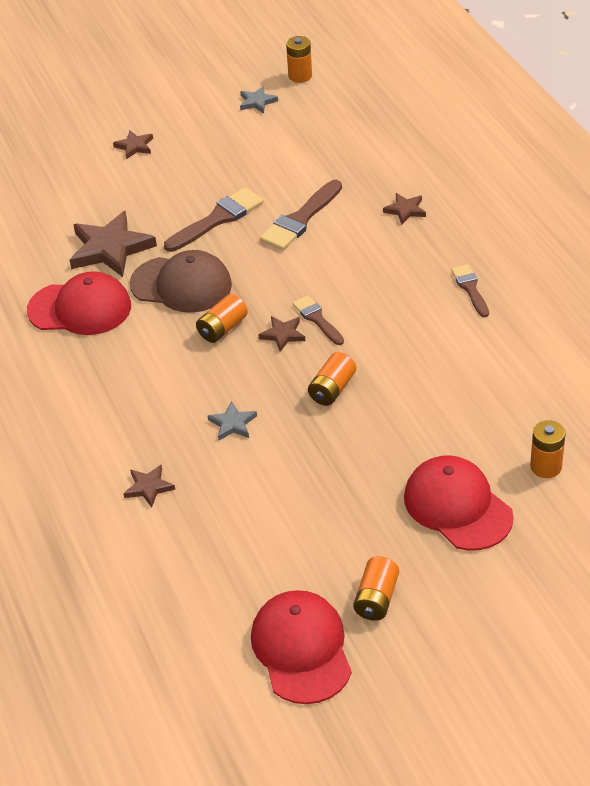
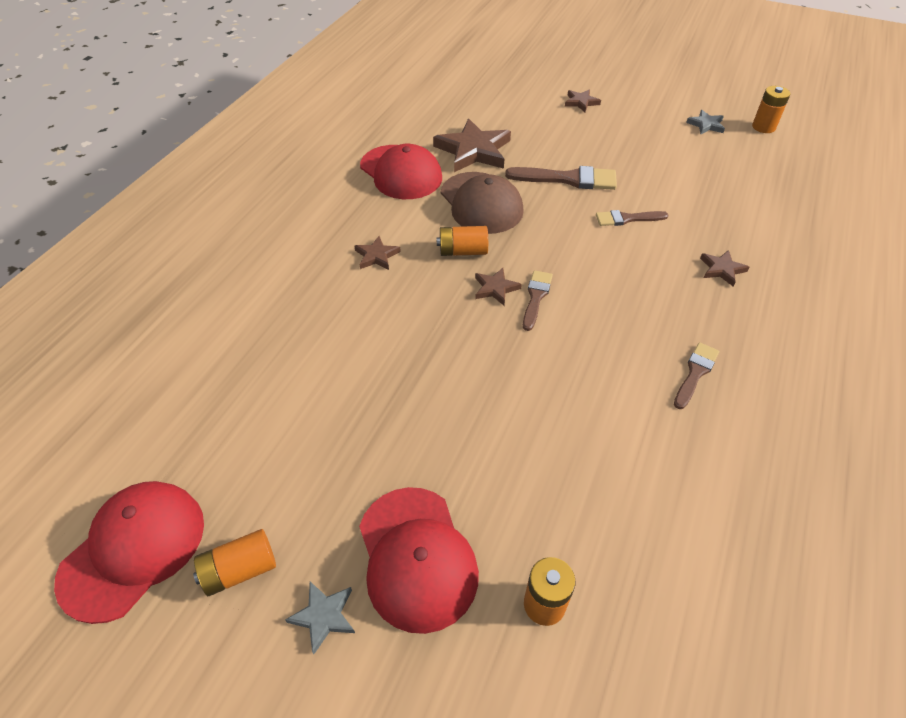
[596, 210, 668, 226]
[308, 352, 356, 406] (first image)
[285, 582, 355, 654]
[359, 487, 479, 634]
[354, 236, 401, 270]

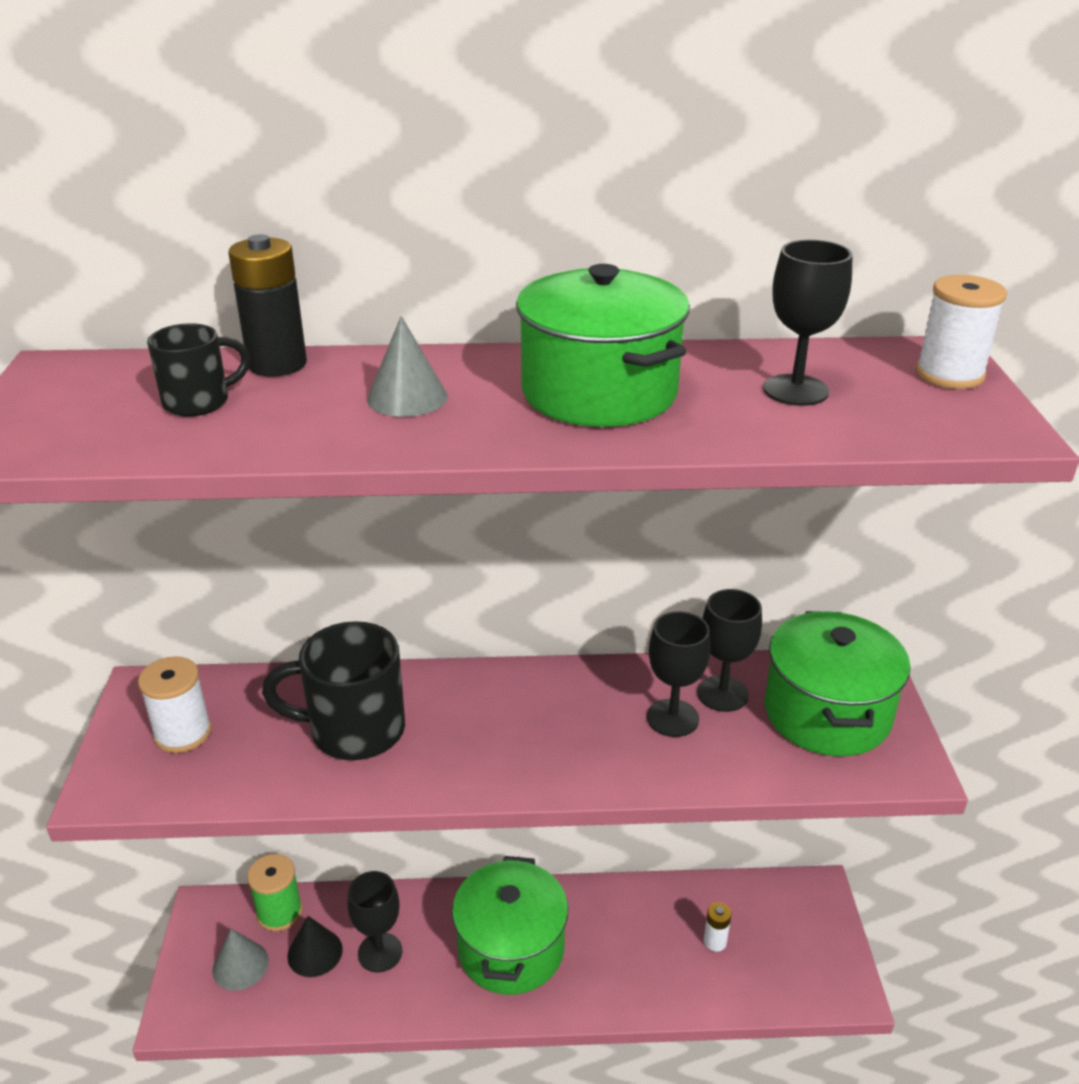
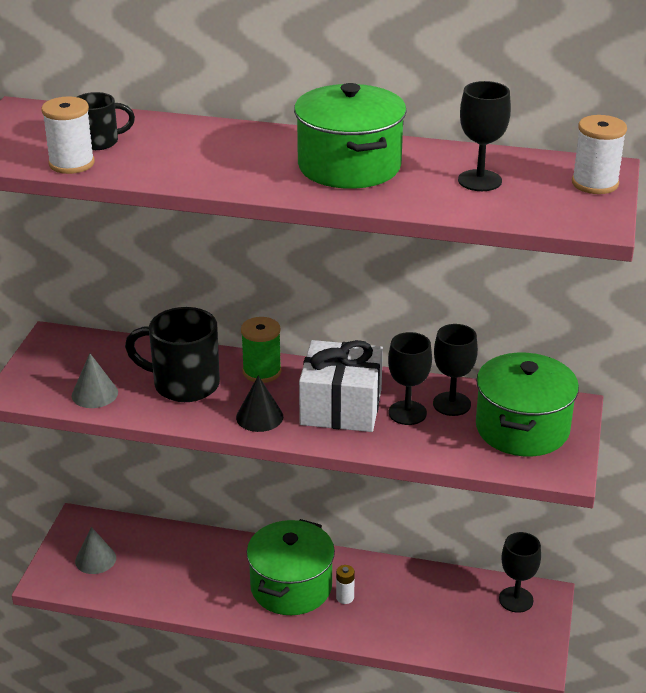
[229, 234, 307, 377] (first image)
[72, 353, 118, 408]
[41, 96, 94, 174]
[241, 317, 281, 383]
[499, 532, 541, 613]
[336, 565, 355, 604]
[236, 376, 283, 432]
[299, 340, 383, 432]

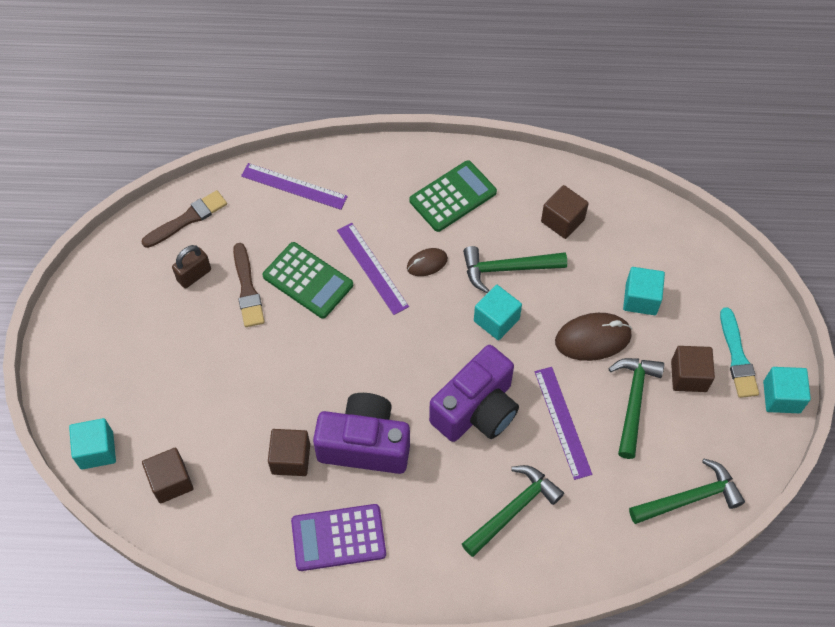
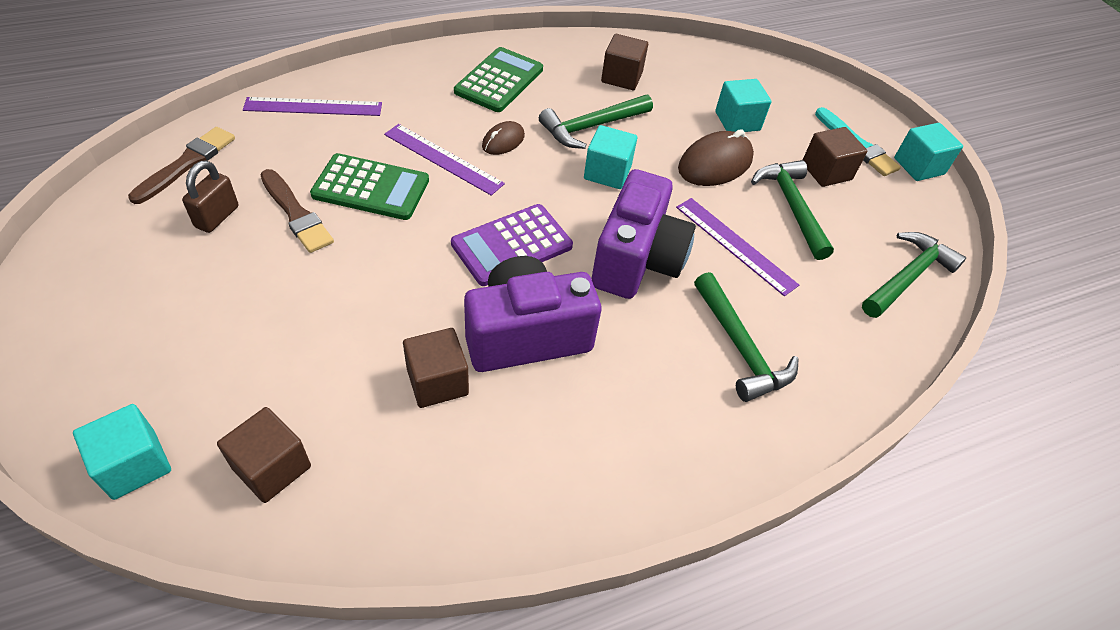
[694, 272, 799, 402]
[451, 204, 573, 286]

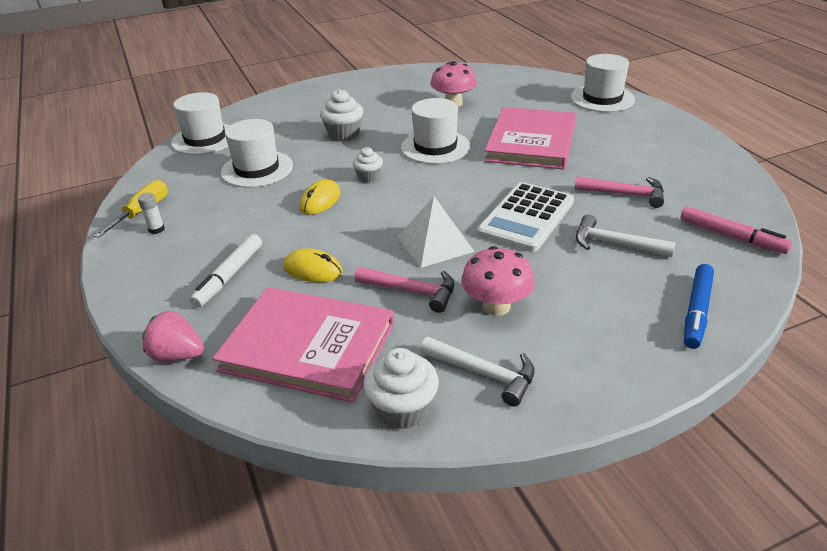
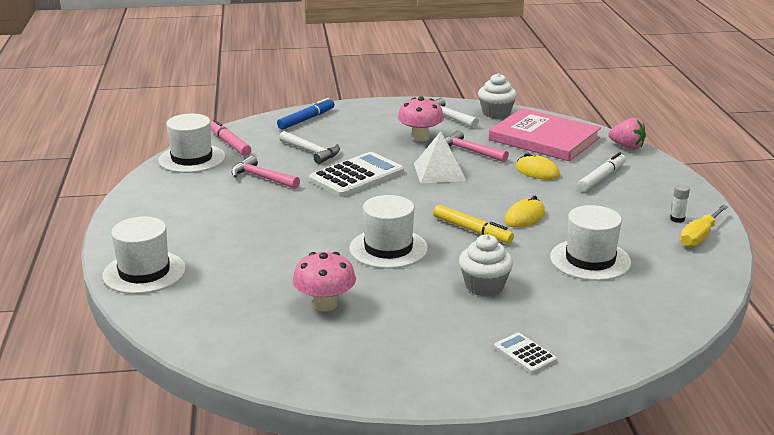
[158, 114, 225, 173]
[484, 107, 577, 169] (first image)
[433, 205, 514, 244]
[494, 332, 557, 374]

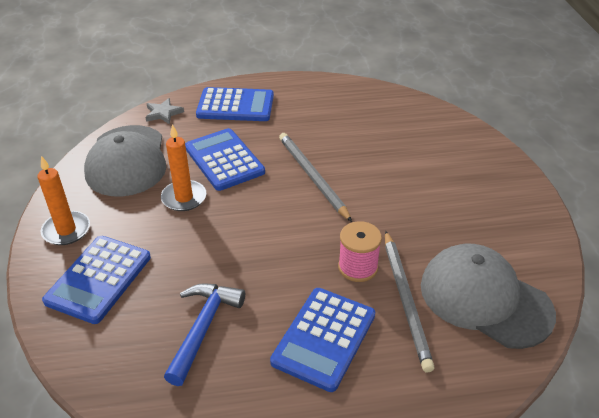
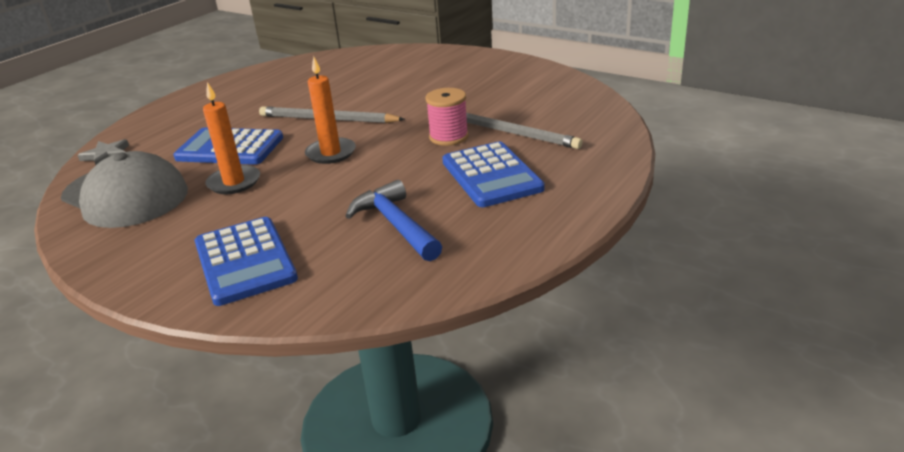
[196, 87, 274, 121] (first image)
[305, 57, 356, 164]
[421, 244, 556, 349] (first image)

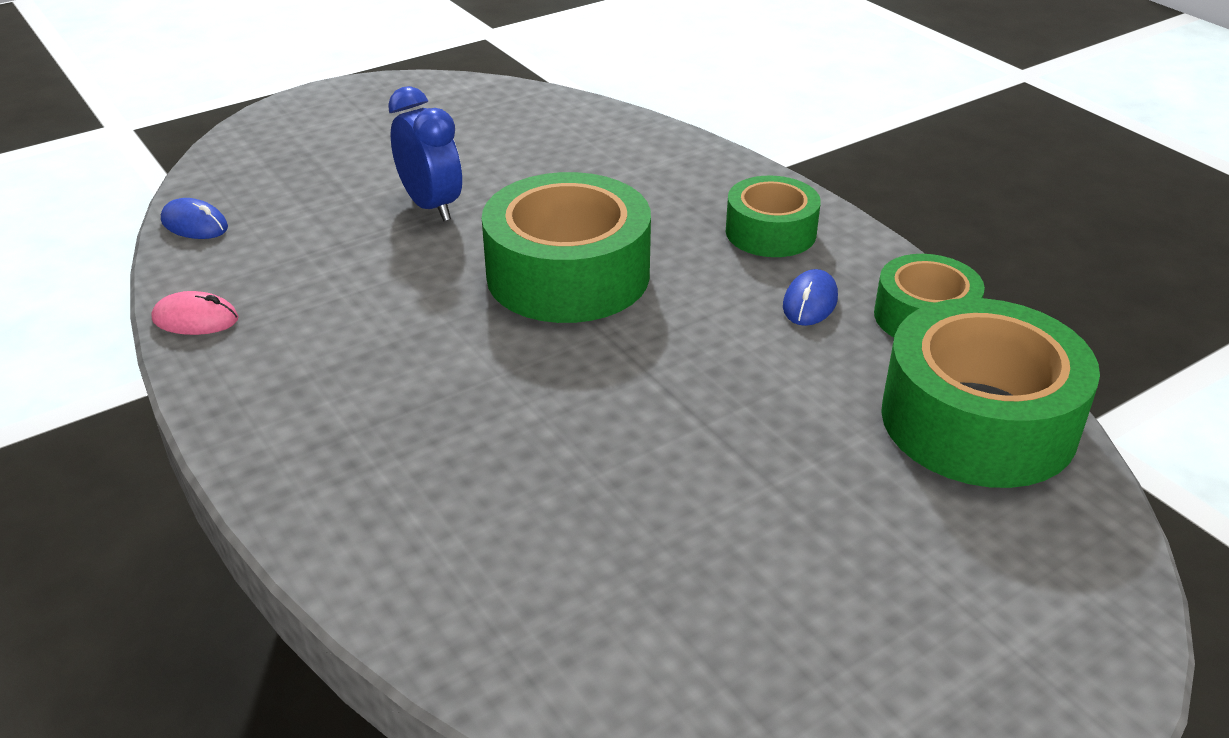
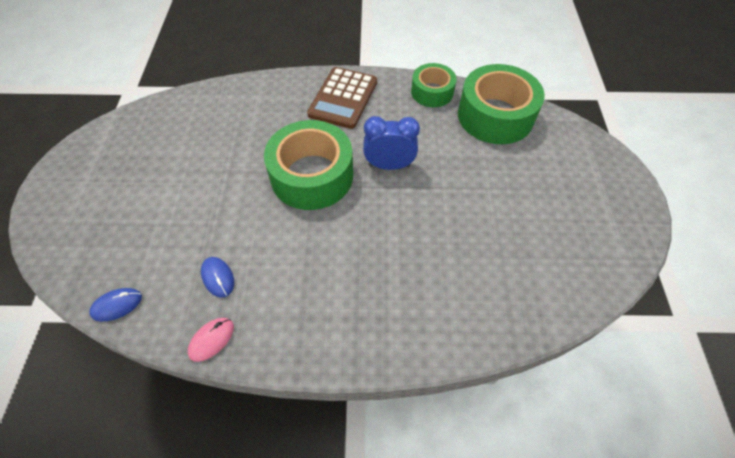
[363, 116, 420, 170]
[307, 67, 377, 129]
[201, 257, 234, 297]

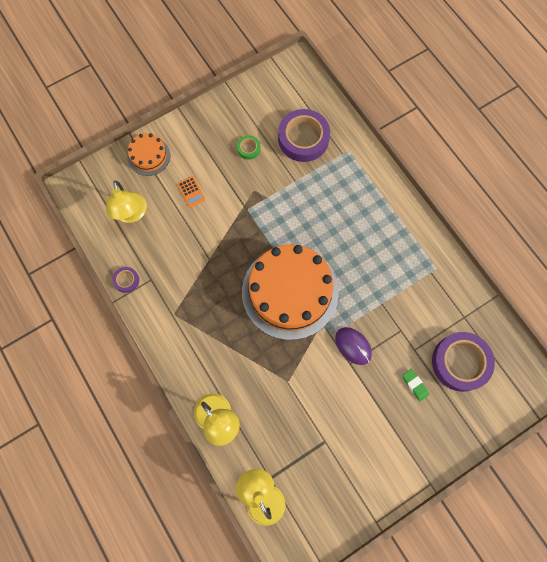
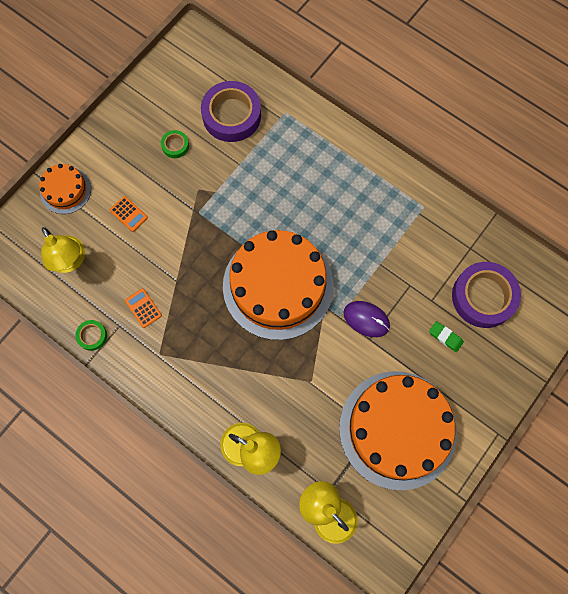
[75, 320, 107, 351]
[125, 288, 162, 328]
[339, 371, 457, 490]

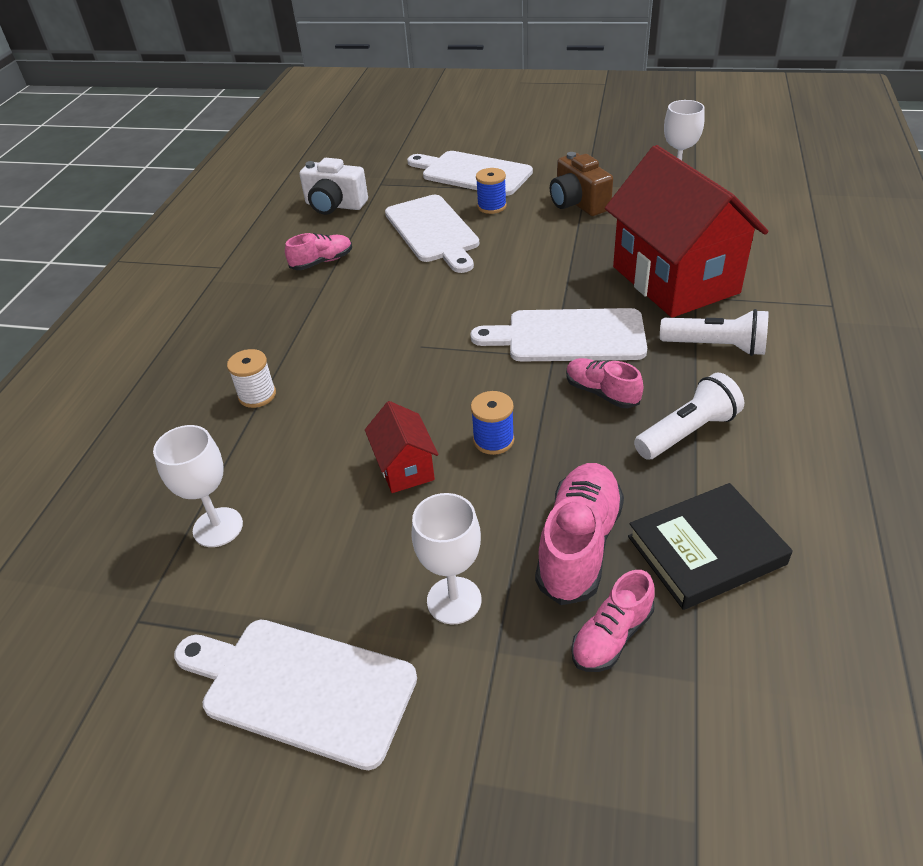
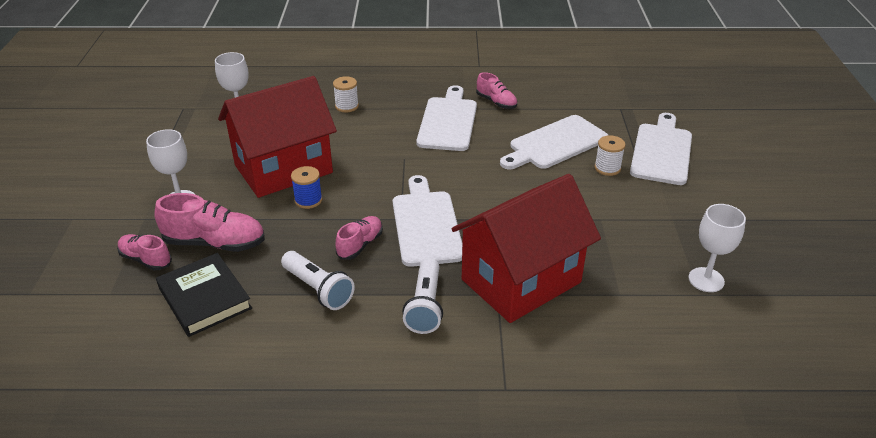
[550, 152, 613, 216] (first image)
[299, 158, 368, 215] (first image)
[595, 135, 625, 176]
[218, 76, 337, 198]
[416, 85, 477, 151]

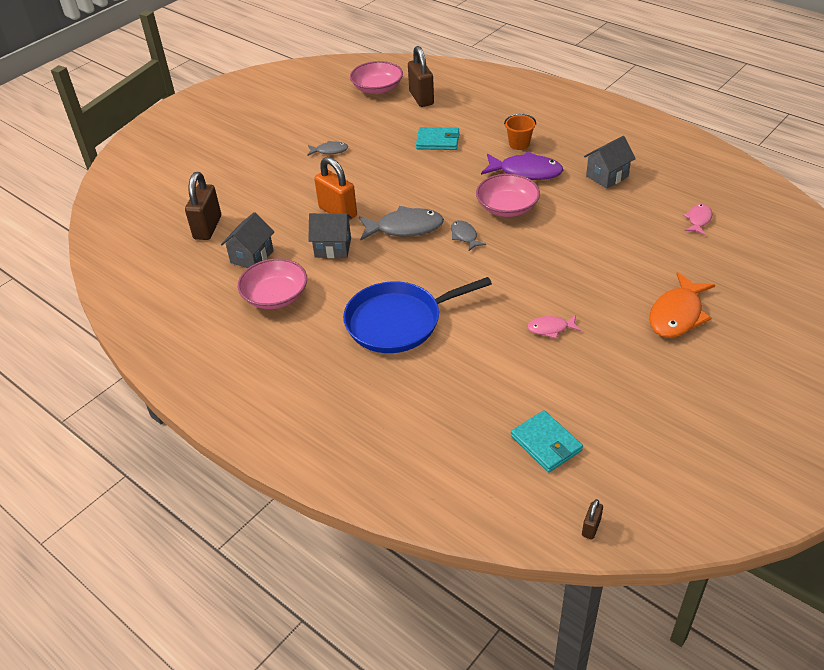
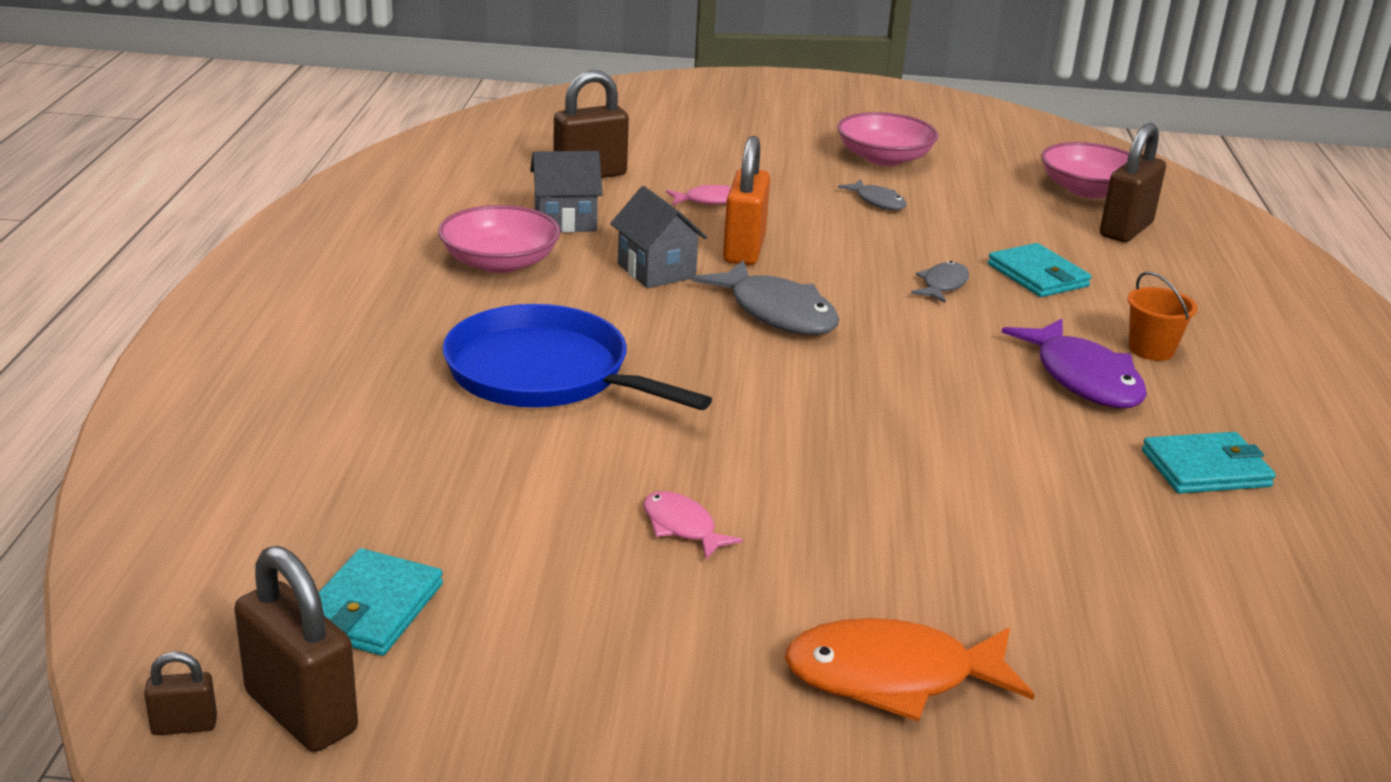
[1142, 432, 1276, 493]
[837, 112, 938, 166]
[666, 185, 731, 205]
[911, 261, 969, 303]
[234, 546, 358, 752]

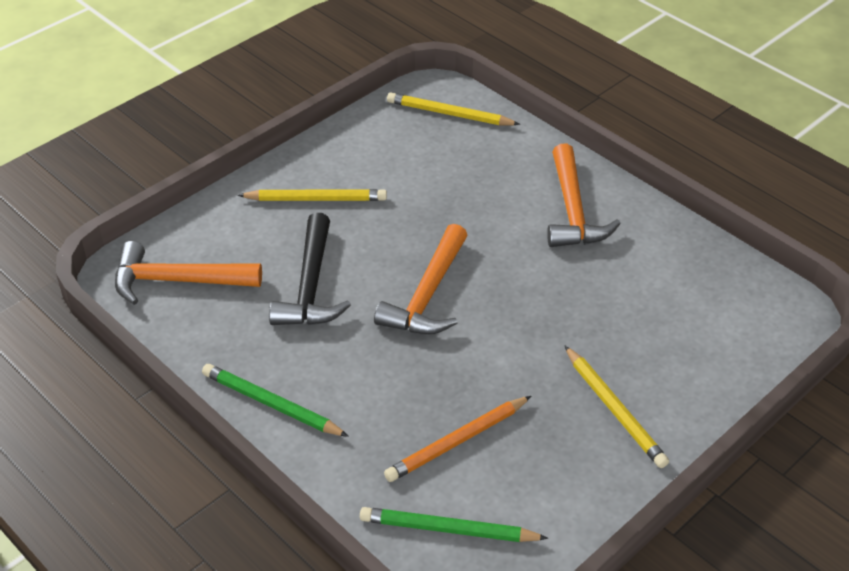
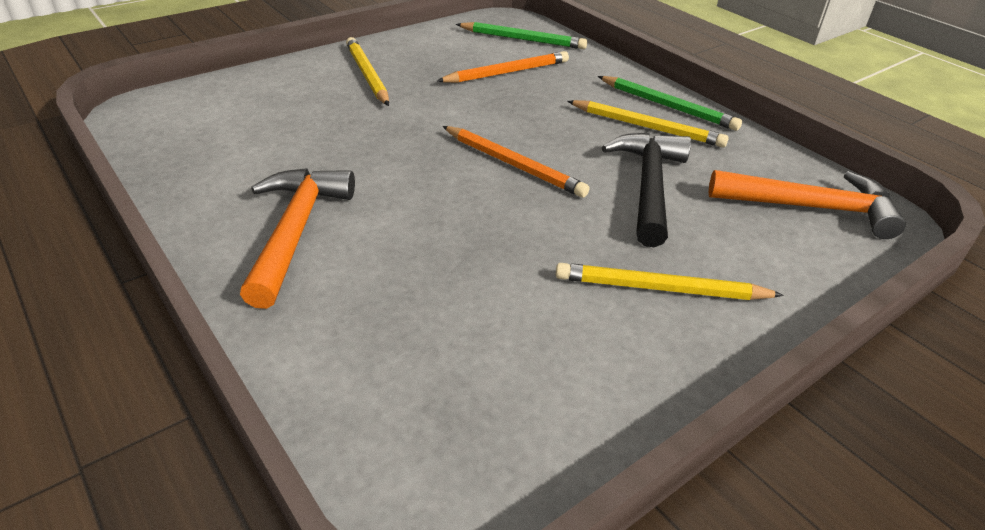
[567, 100, 729, 148]
[442, 126, 590, 198]

